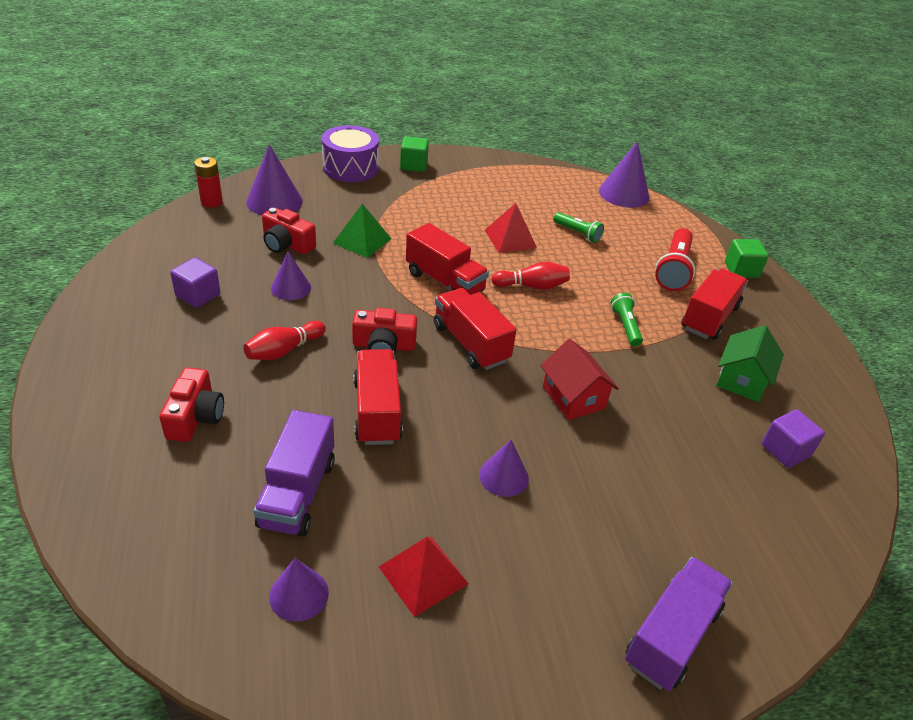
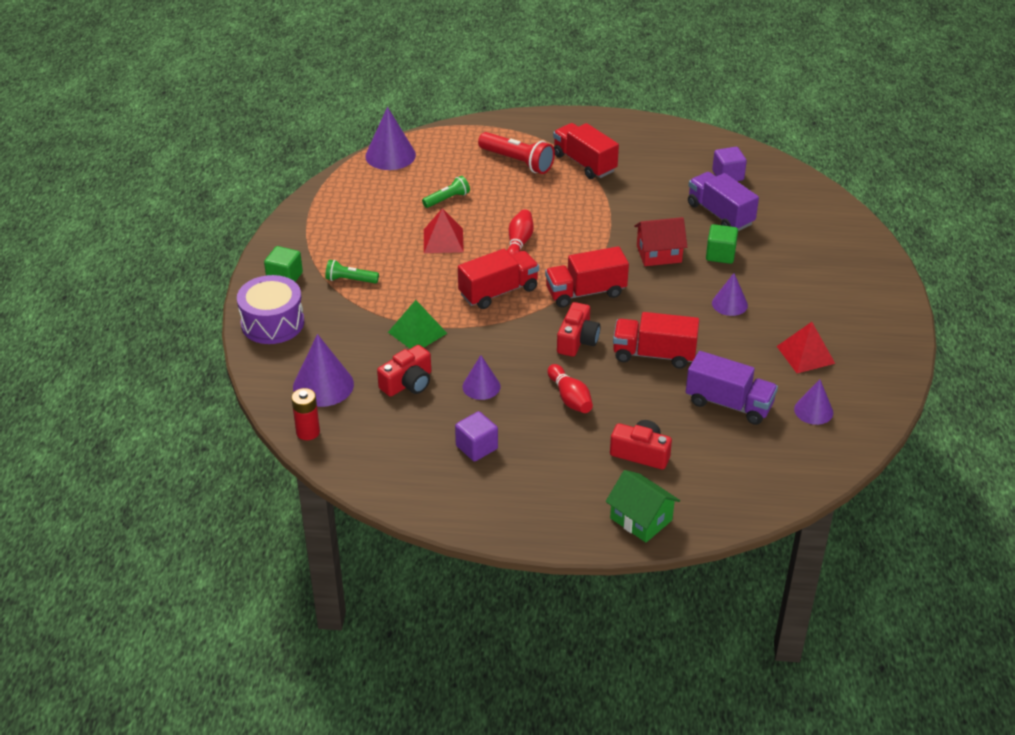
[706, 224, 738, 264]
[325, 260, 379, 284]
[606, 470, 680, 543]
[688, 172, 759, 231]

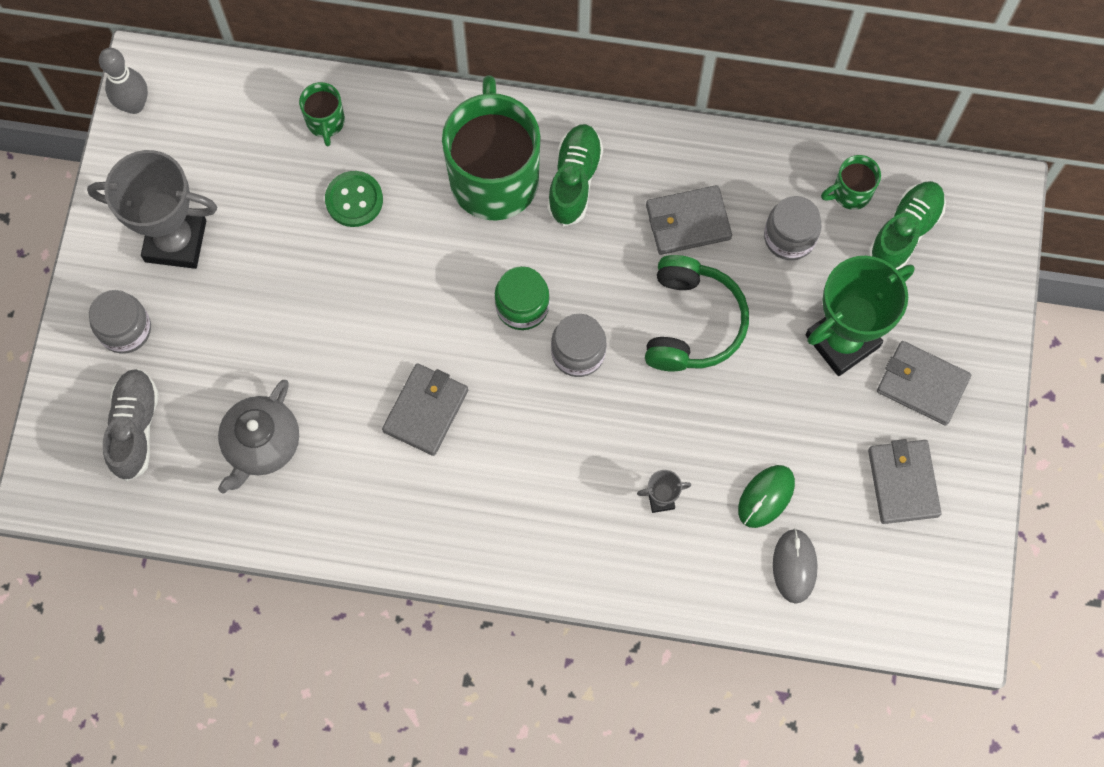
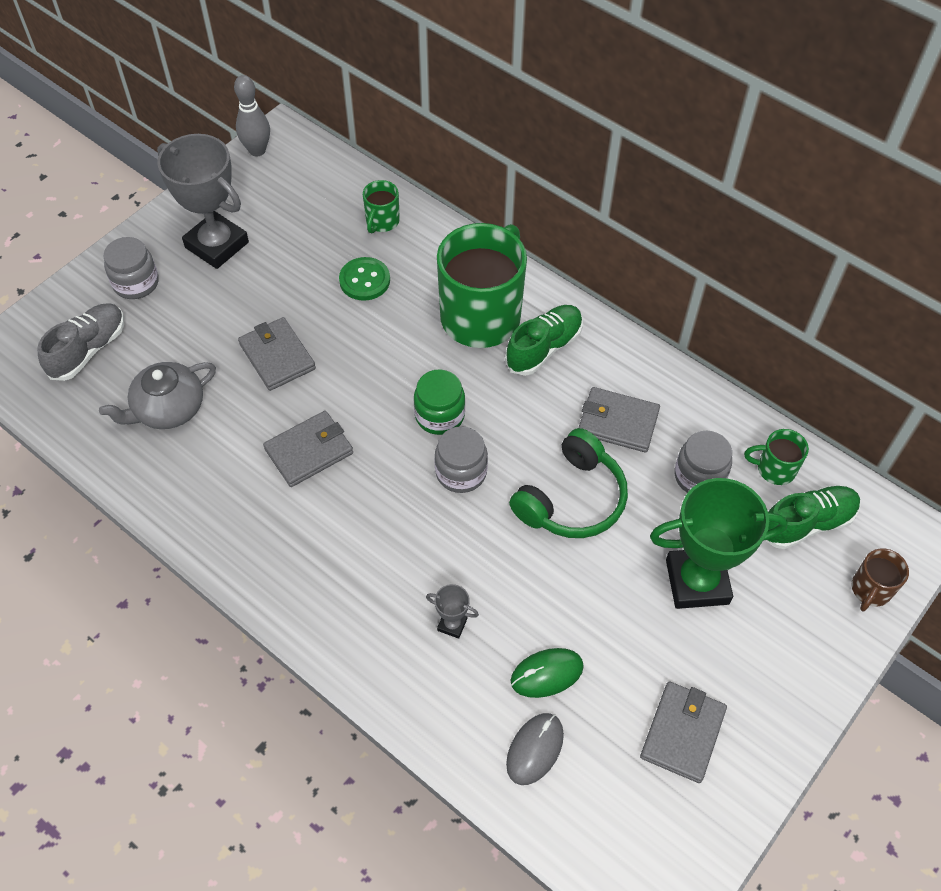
[238, 317, 316, 391]
[852, 548, 909, 611]

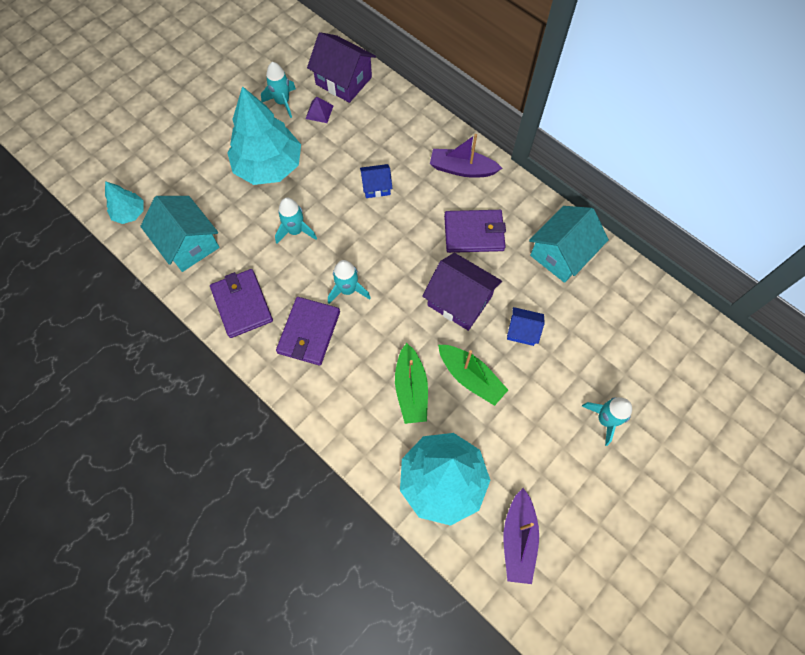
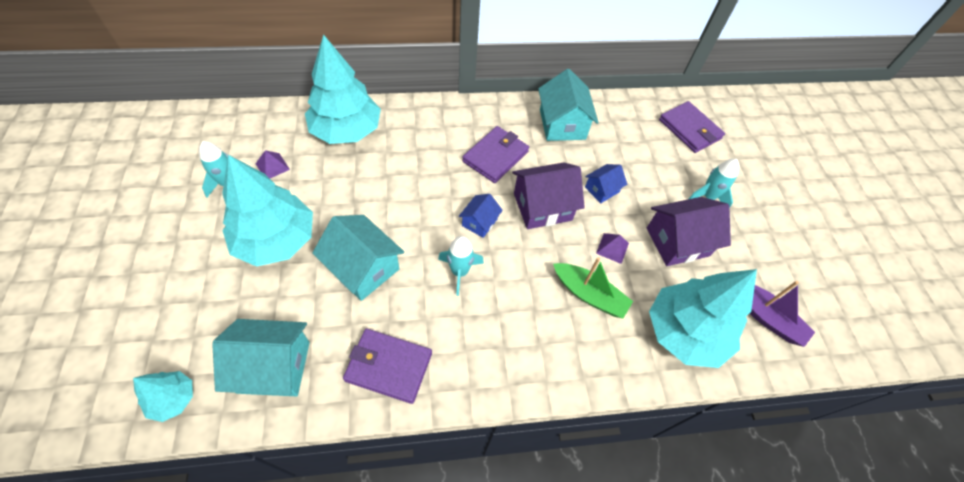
[647, 197, 731, 266]
[430, 134, 502, 178] (first image)
[459, 194, 503, 238]
[312, 215, 404, 301]
[659, 101, 725, 153]
[596, 233, 629, 264]
[305, 34, 381, 144]

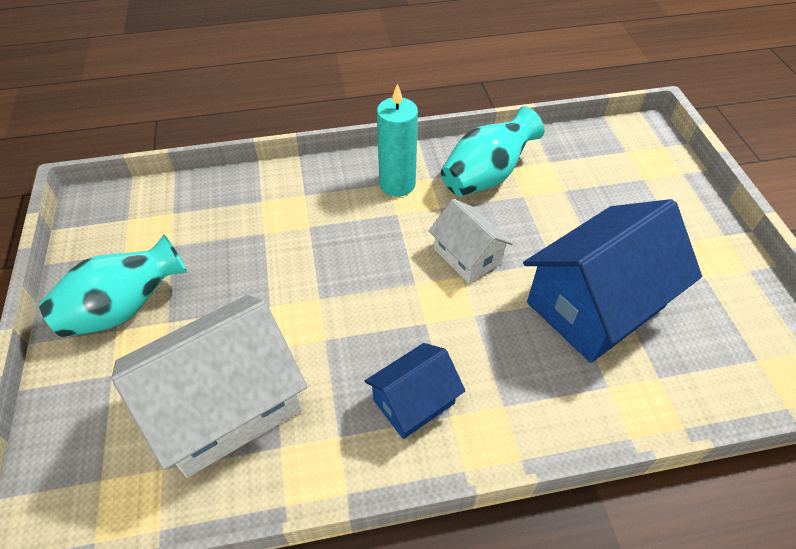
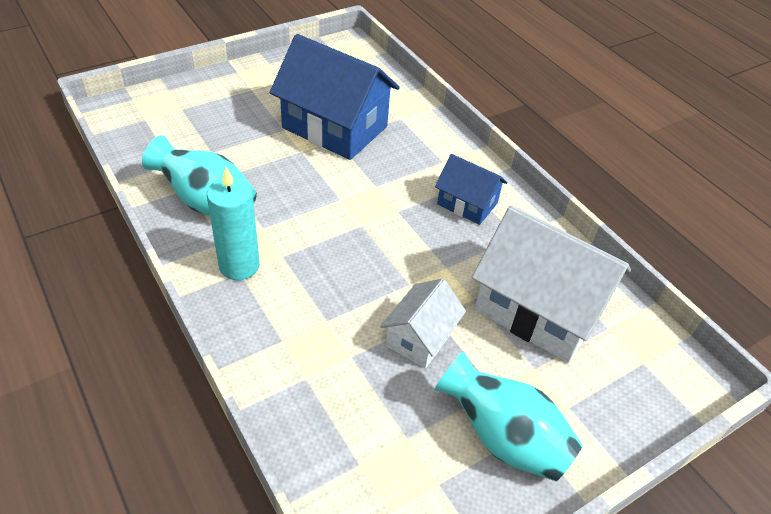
[380, 278, 466, 368]

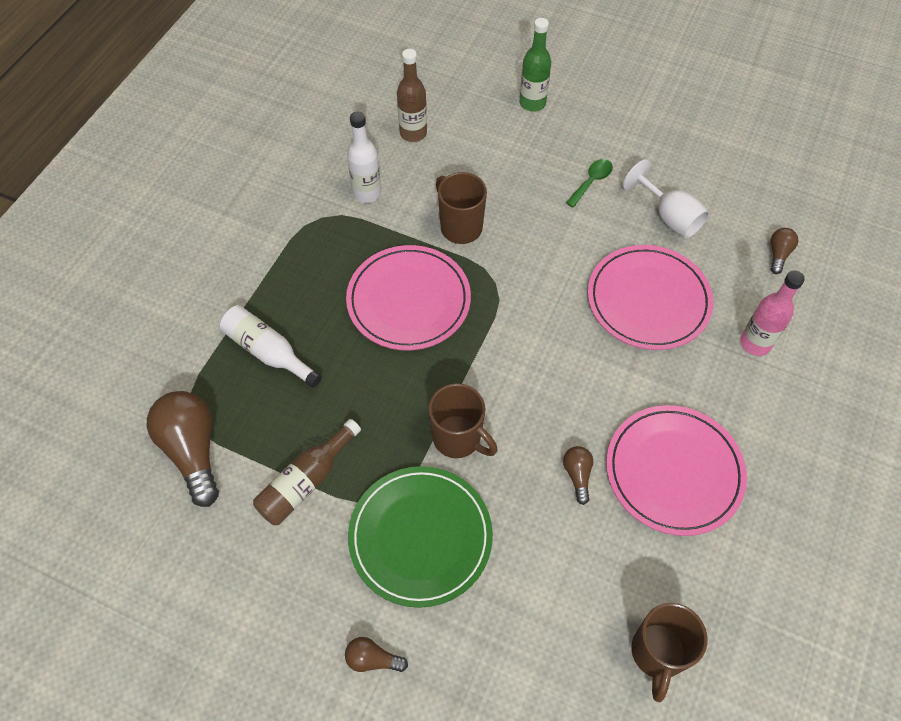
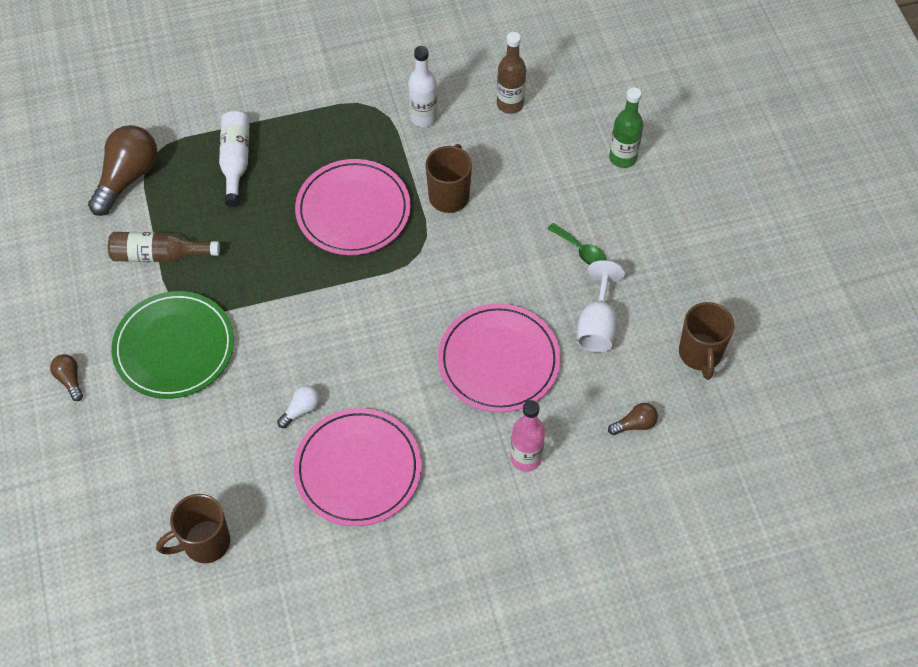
[547, 223, 606, 265]
[679, 302, 734, 380]
[277, 385, 320, 428]

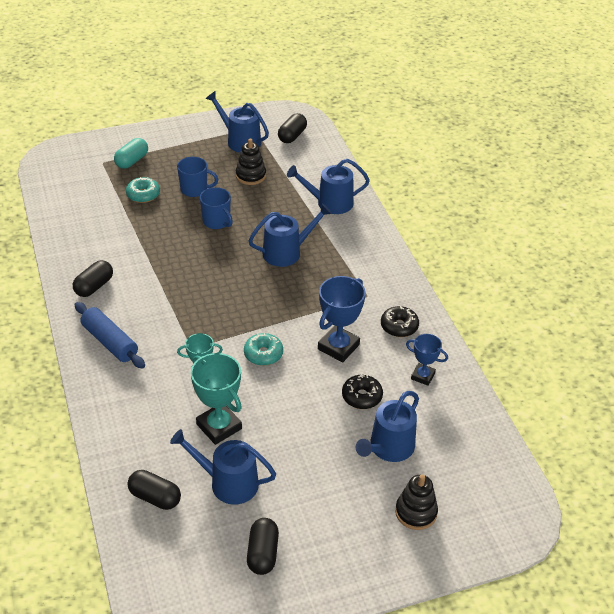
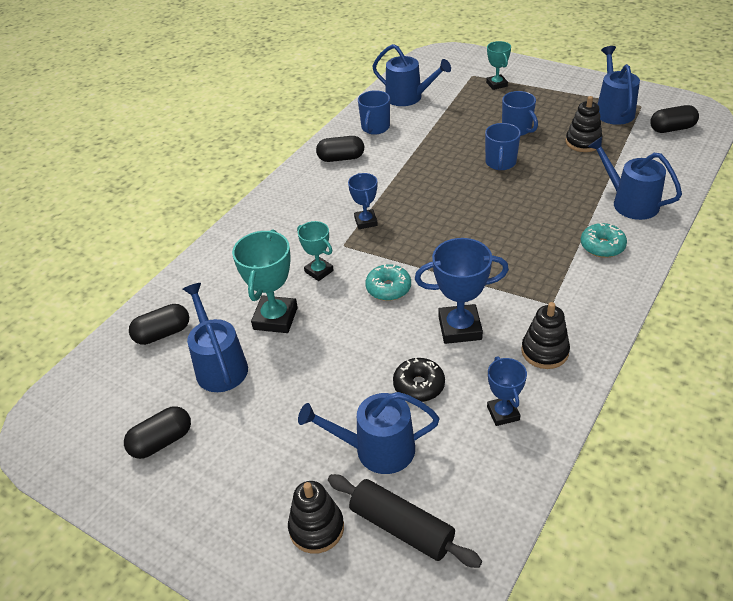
[486, 41, 511, 90]
[581, 223, 627, 258]
[372, 44, 451, 106]
[74, 302, 145, 369] (first image)
[521, 302, 570, 369]
[129, 304, 189, 345]
[358, 90, 390, 135]
[348, 173, 378, 229]
[328, 474, 482, 568]

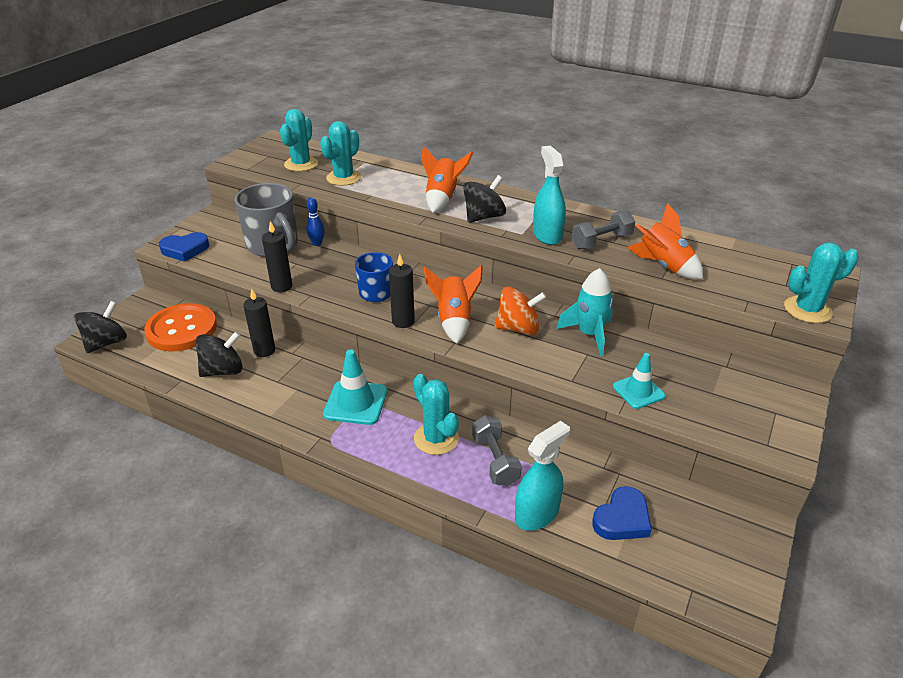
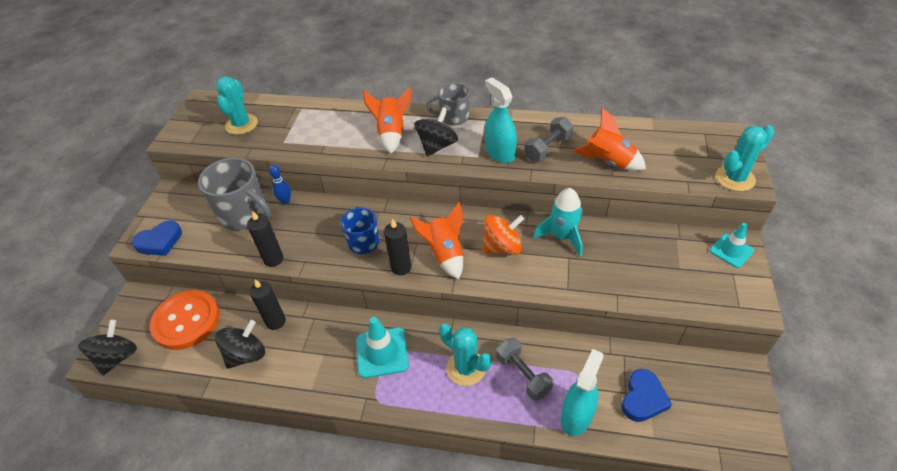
[320, 121, 361, 186] (first image)
[710, 223, 754, 268]
[426, 82, 470, 126]

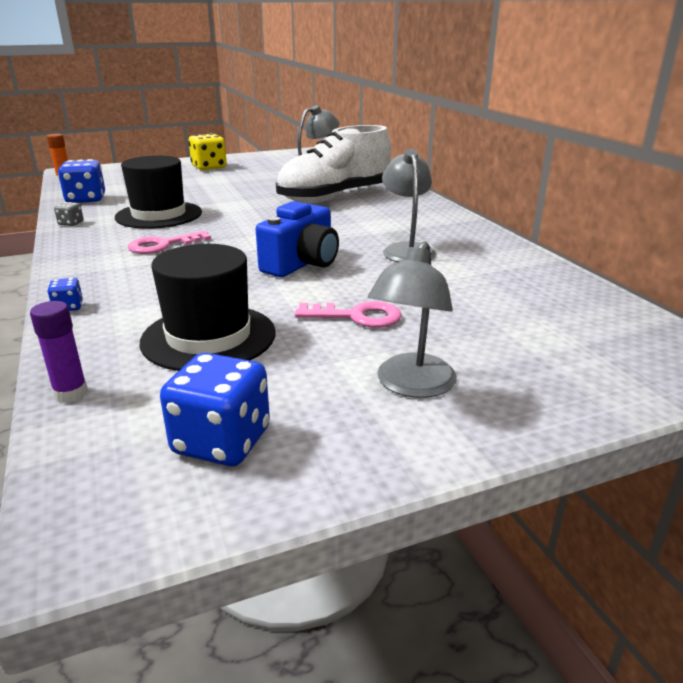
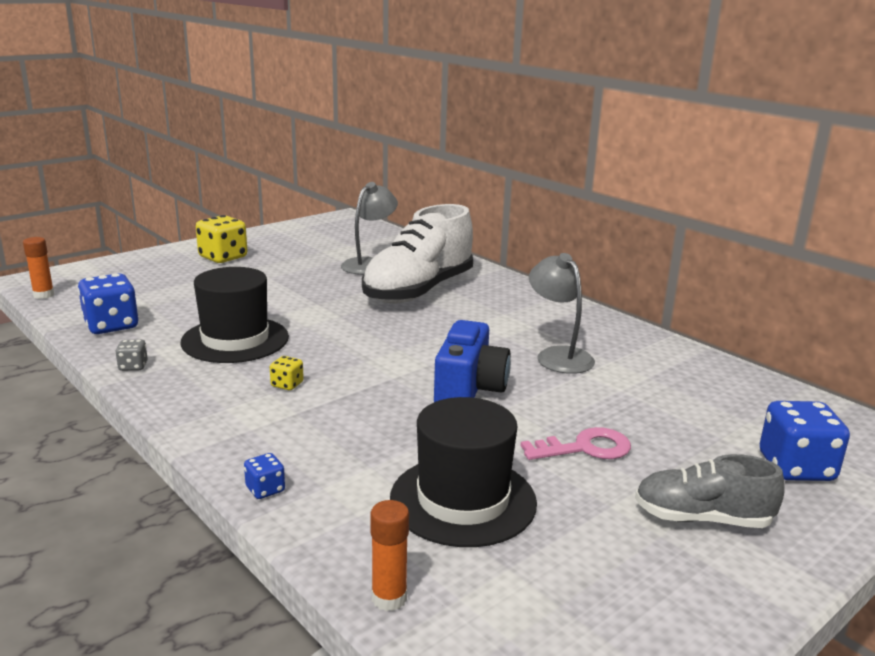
[270, 356, 304, 390]
[635, 454, 785, 528]
[370, 500, 409, 611]
[760, 401, 850, 481]

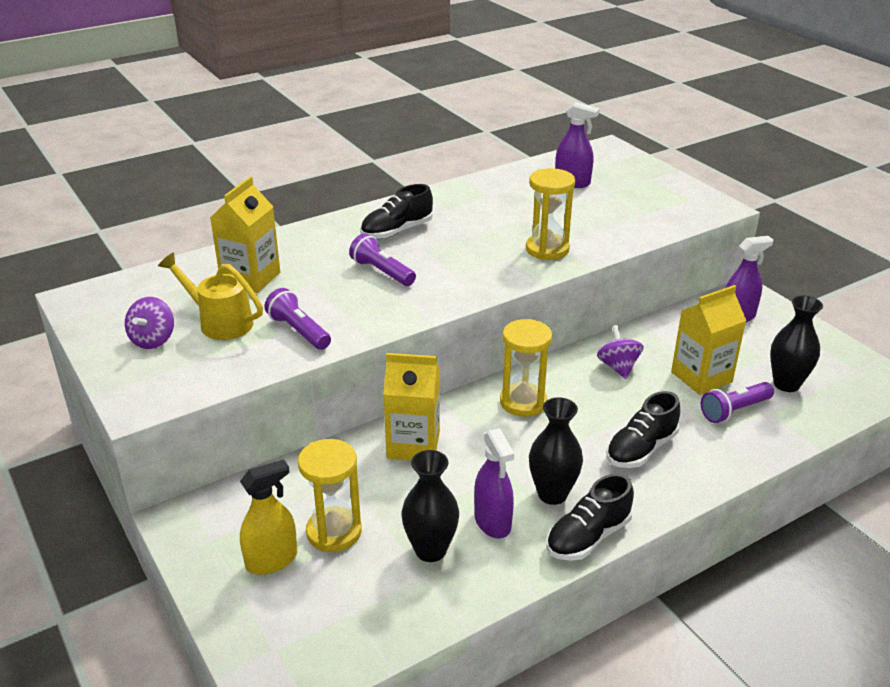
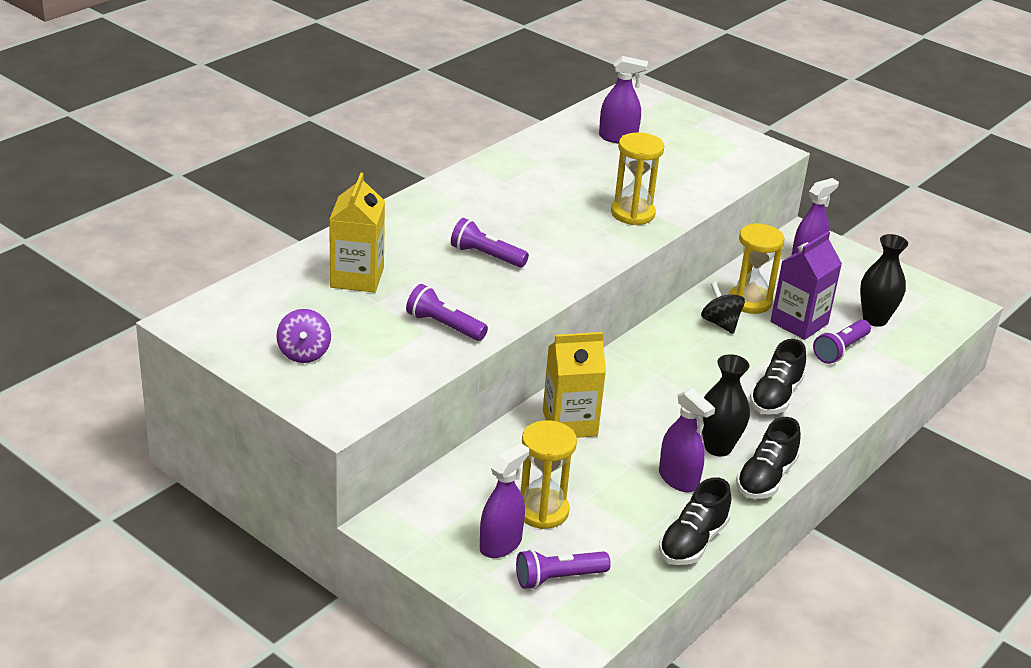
[659, 477, 731, 565]
[158, 253, 263, 340] (first image)
[771, 232, 842, 340]
[729, 223, 785, 314]
[701, 282, 745, 334]
[402, 450, 459, 562] (first image)
[480, 443, 529, 558]
[516, 549, 611, 589]

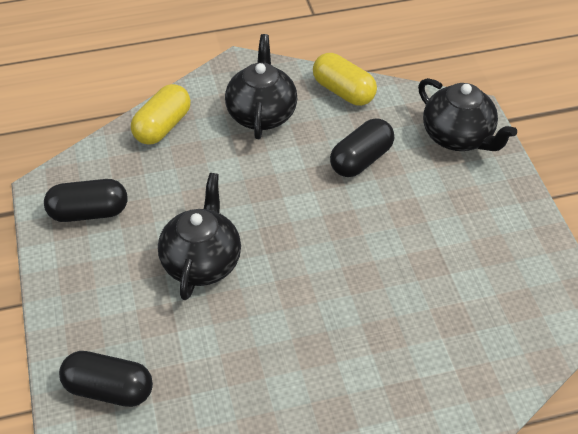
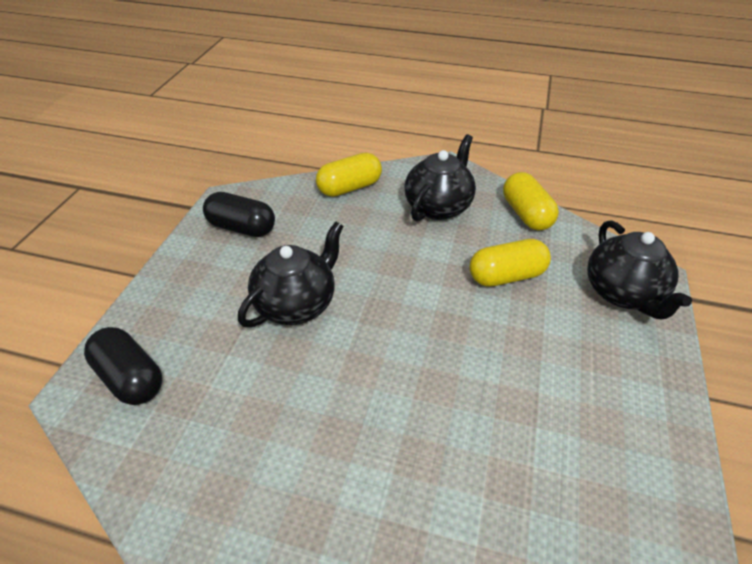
[469, 239, 551, 287]

